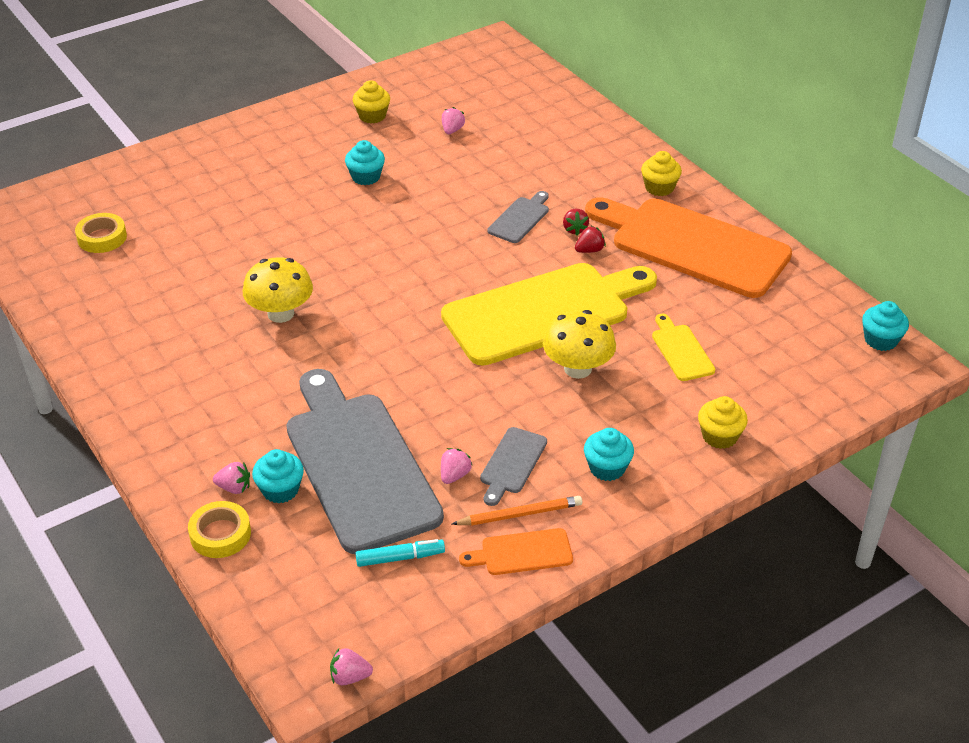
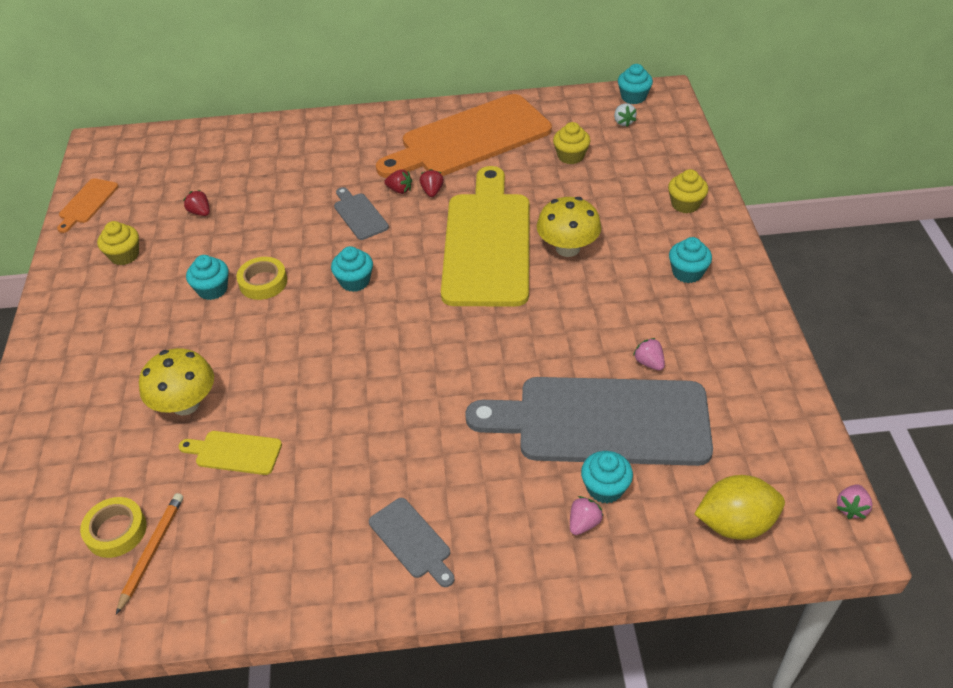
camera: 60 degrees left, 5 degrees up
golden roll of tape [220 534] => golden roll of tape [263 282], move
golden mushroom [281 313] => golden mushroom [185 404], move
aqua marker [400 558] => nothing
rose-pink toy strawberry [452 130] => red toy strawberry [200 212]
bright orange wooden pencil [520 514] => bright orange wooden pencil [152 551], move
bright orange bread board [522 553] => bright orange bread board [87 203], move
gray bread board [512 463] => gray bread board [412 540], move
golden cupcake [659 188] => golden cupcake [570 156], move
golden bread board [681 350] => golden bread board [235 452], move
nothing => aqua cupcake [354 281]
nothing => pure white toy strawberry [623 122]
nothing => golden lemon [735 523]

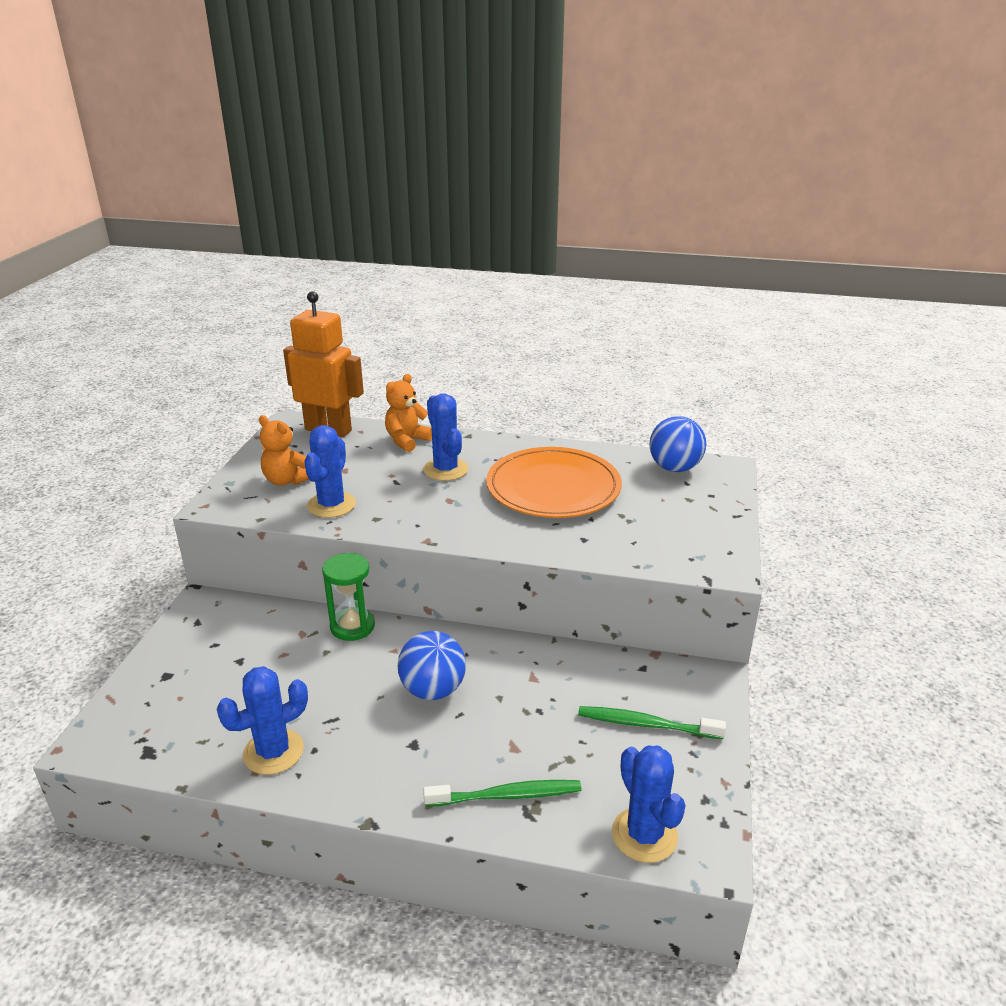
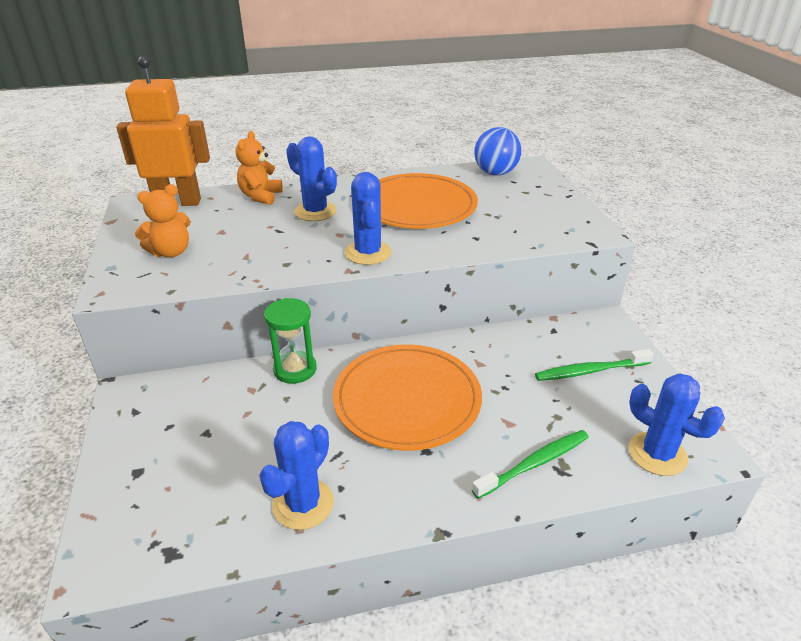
camera: 25 degrees left, 5 degrees up
bright orange teddy [287 480] => bright orange teddy [171 252], 45 degrees counterclockwise
royal blue cactus [331 505] => royal blue cactus [368 253], move
royal blue sphere [433 690] => bright orange dinner plate [407 399]

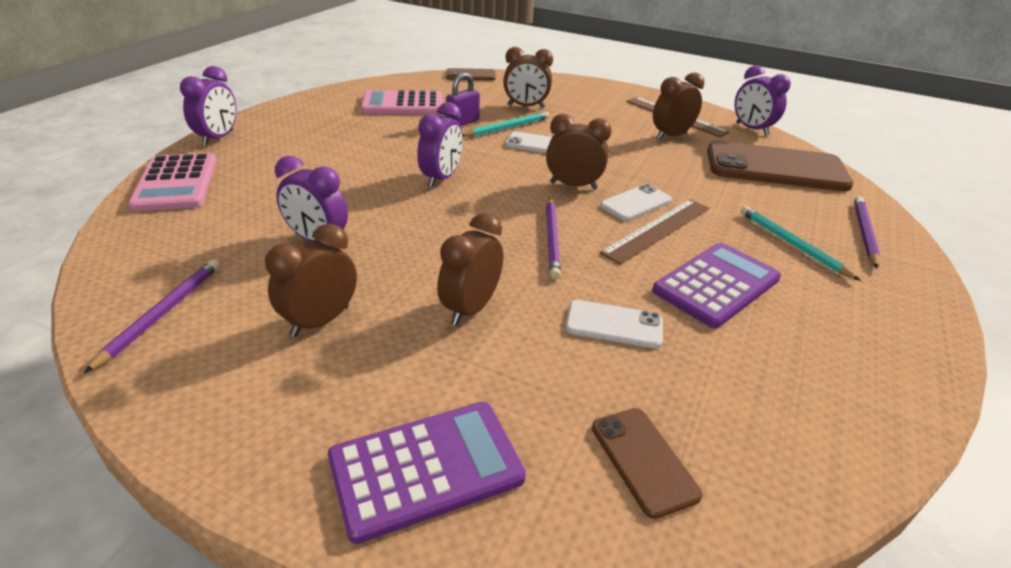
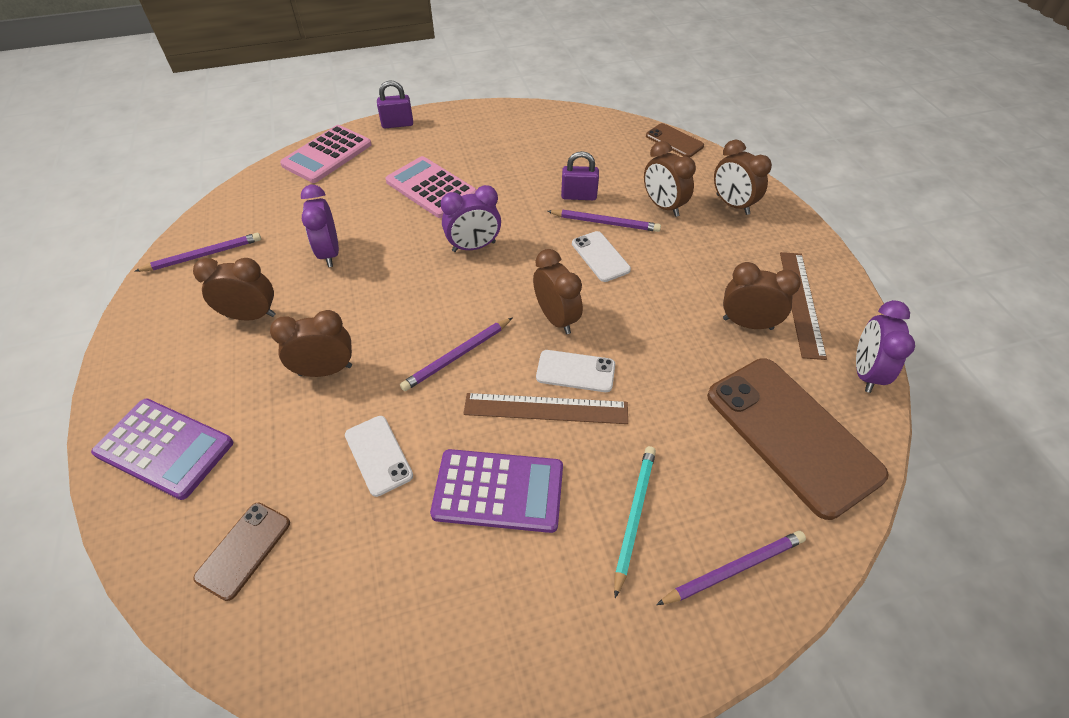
camera: 50 degrees right, 15 degrees up
violet alarm clock [218 138] => violet small lock [397 124]
rose-pink calculator [403 104] => rose-pink calculator [431 188], move
aqua wooden pencil [507 128] => violet wooden pencil [605 223]
nothing => russet alarm clock [732 204]

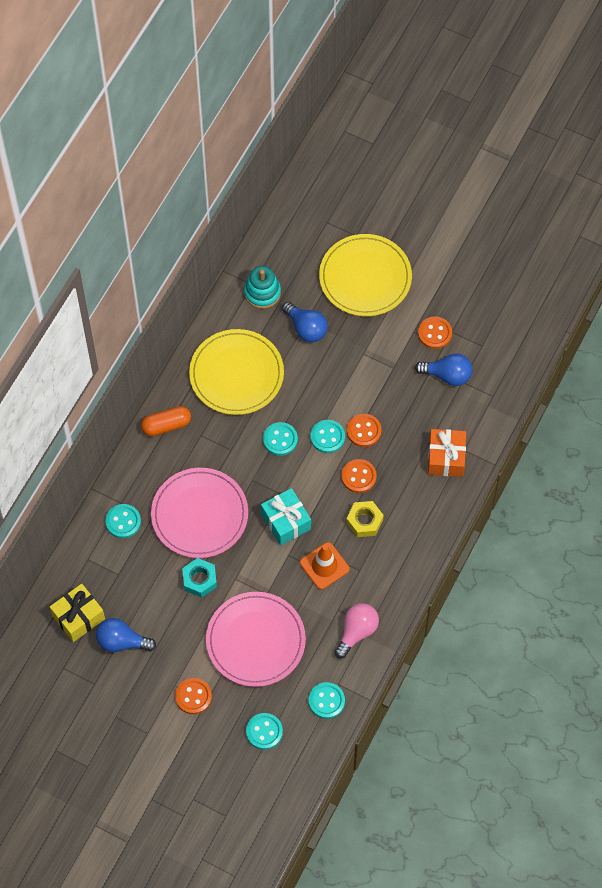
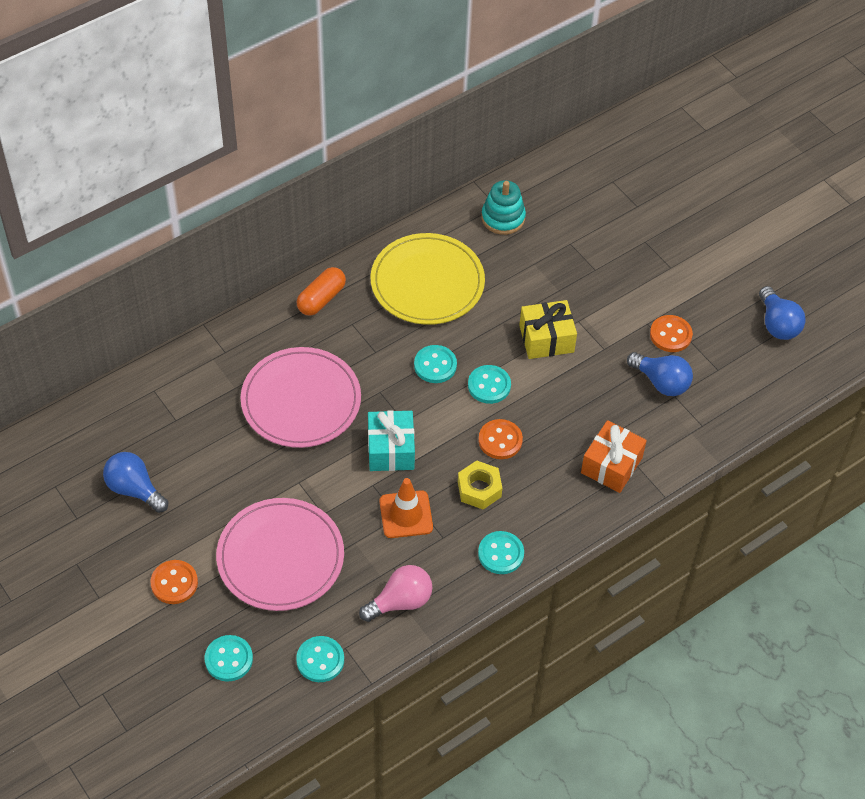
camera: 25 degrees right, 10 degrees down
golden present [78 617] => golden present [546 339], move
aqua sewing button [123 522] => aqua sewing button [501 554], move
bright orange pill shape [166 425] => bright orange pill shape [321 299], 60 degrees counterclockwise
aqua nut [199 580] => nothing
royal blue bulb [306 328] => royal blue bulb [777 324], move
golden dinner plate [365 277] => nothing
bright orange sewing button [364 431] => nothing

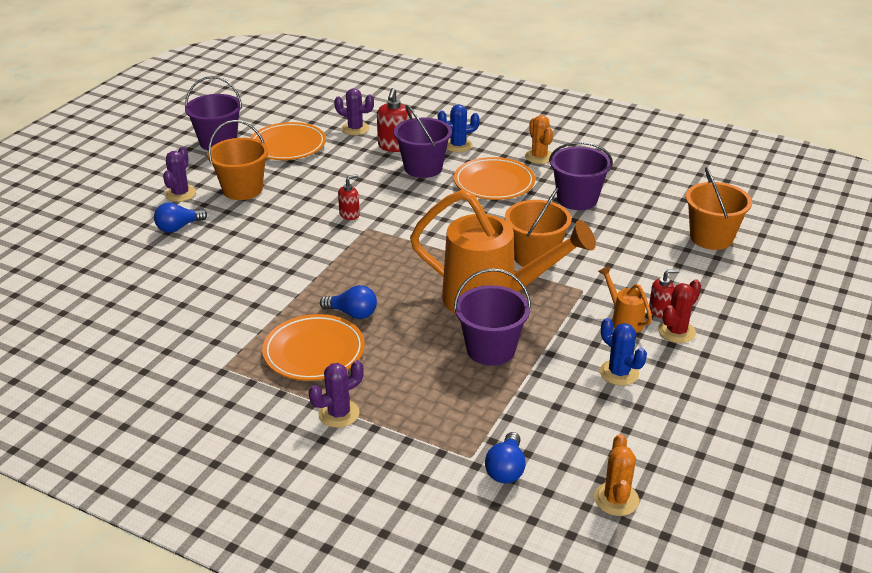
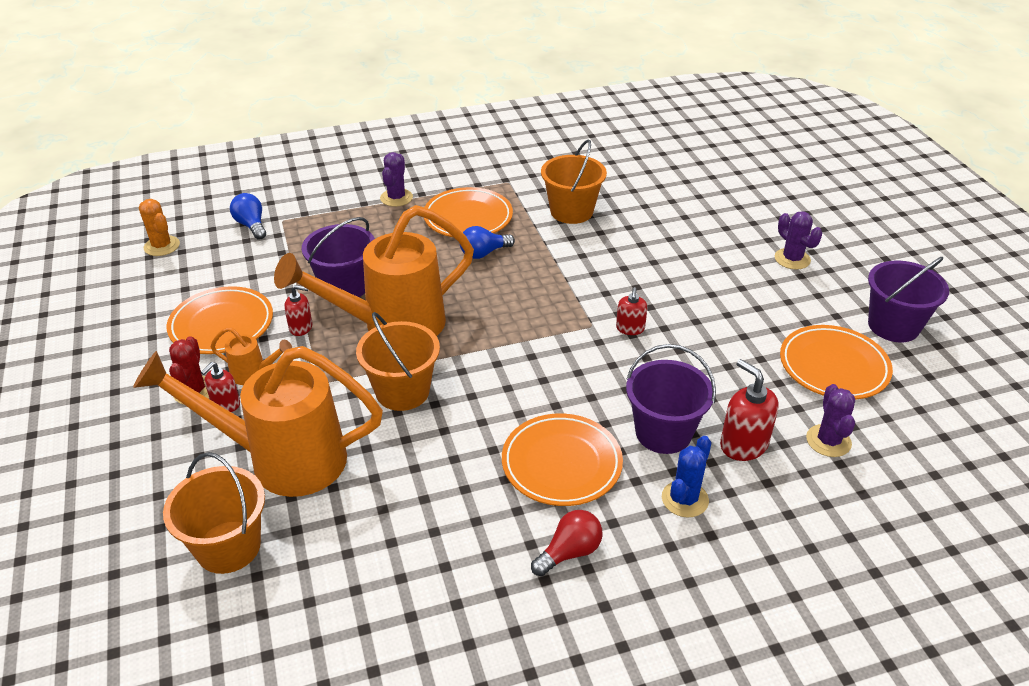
camera: 135 degrees right, 5 degrees up
royal blue bulb [178 227] => nothing
bright orange sand bucket [242 189] => bright orange sand bucket [571 211], move
violet cactus [355 129] => violet cactus [828 441], 60 degrees counterclockwise
bright orange cactus [539 157] => red bulb [569 552]
violet sand bucket [577 199] => nothing
royal blue cactus [619 373] => bright orange dinner plate [221 325]
nothing => bright orange watering can [281 459]
nothing => red soap dispenser [301 327]

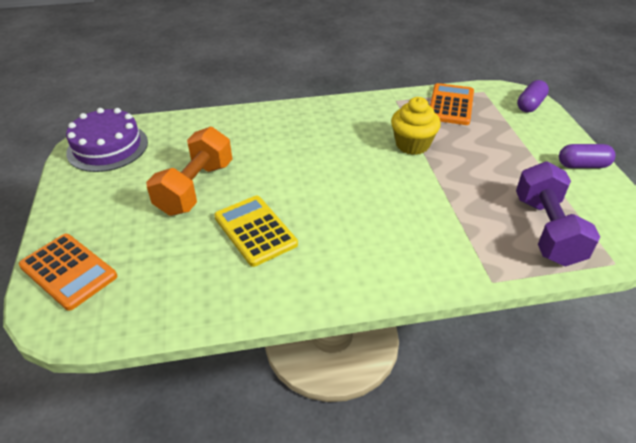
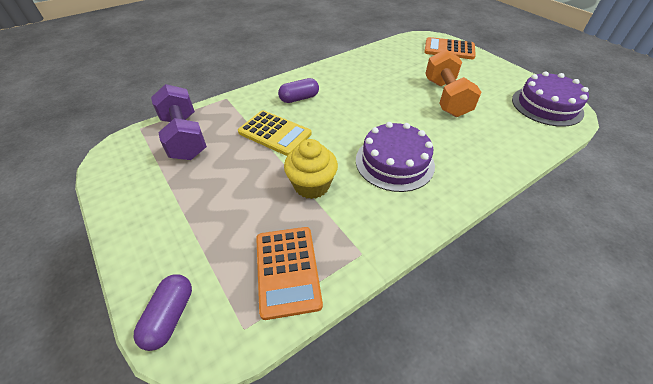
camera: 155 degrees right, 5 degrees up
golden calculator [255 230] => golden calculator [274 133], move
violet pill shape [582 165] => violet pill shape [299 98], move
nothing => violet layer cake [394 162]

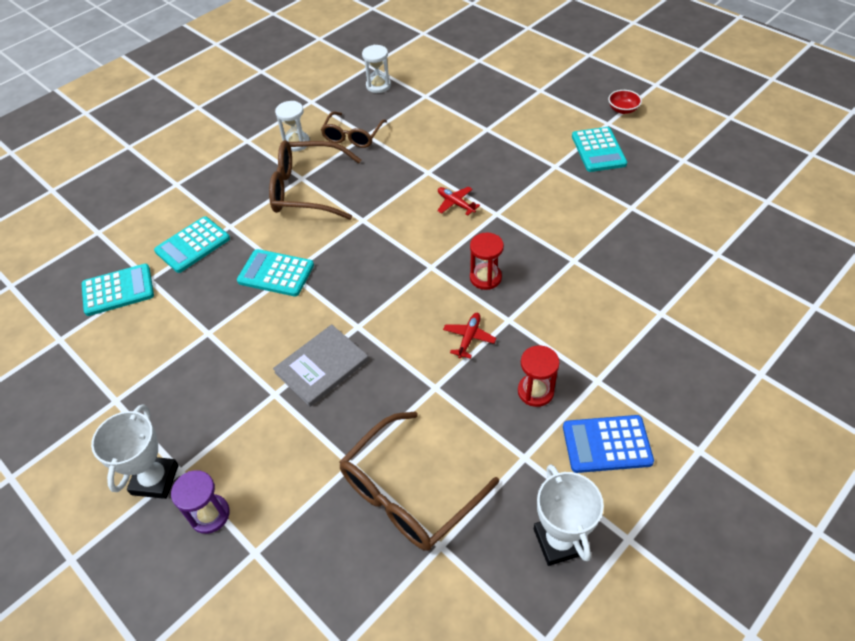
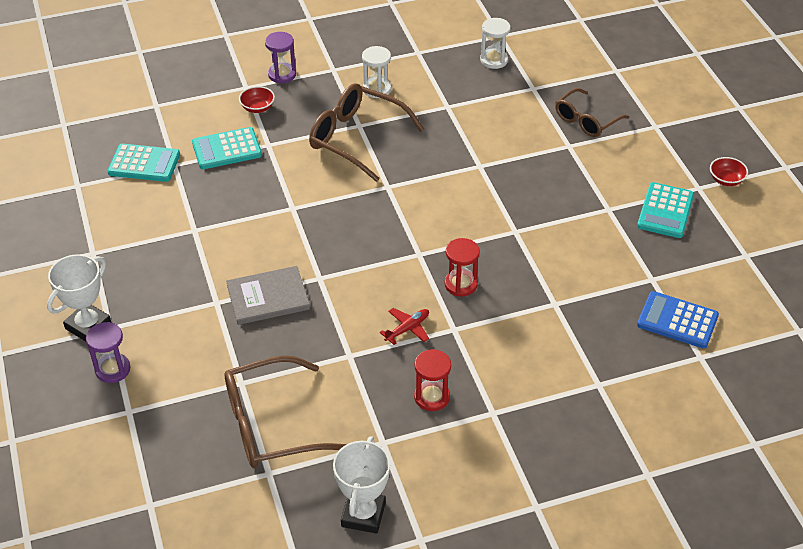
camera: 25 degrees right, 5 degrees down
aqua calculator [276 273] => nothing
russet spectacles [352 136] => russet spectacles [586 120], move
red aeroplane [455 203] => nothing
royal blue calculator [607 444] => royal blue calculator [677 320], move
nothing => red deep dish [257 108]
nothing => violet sand timer [282 74]

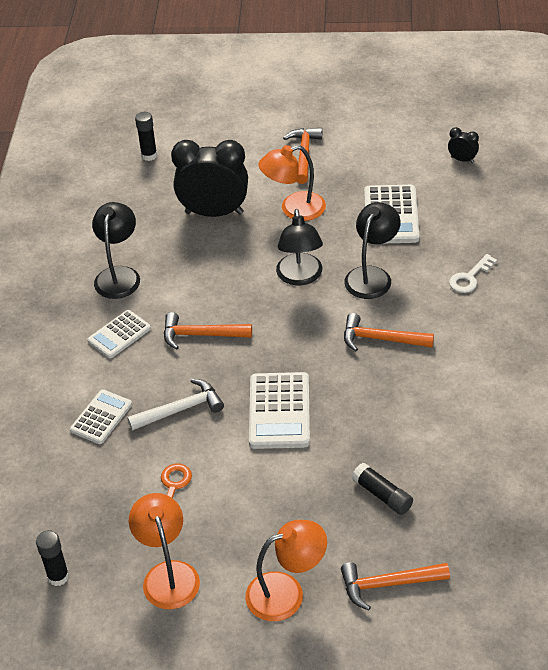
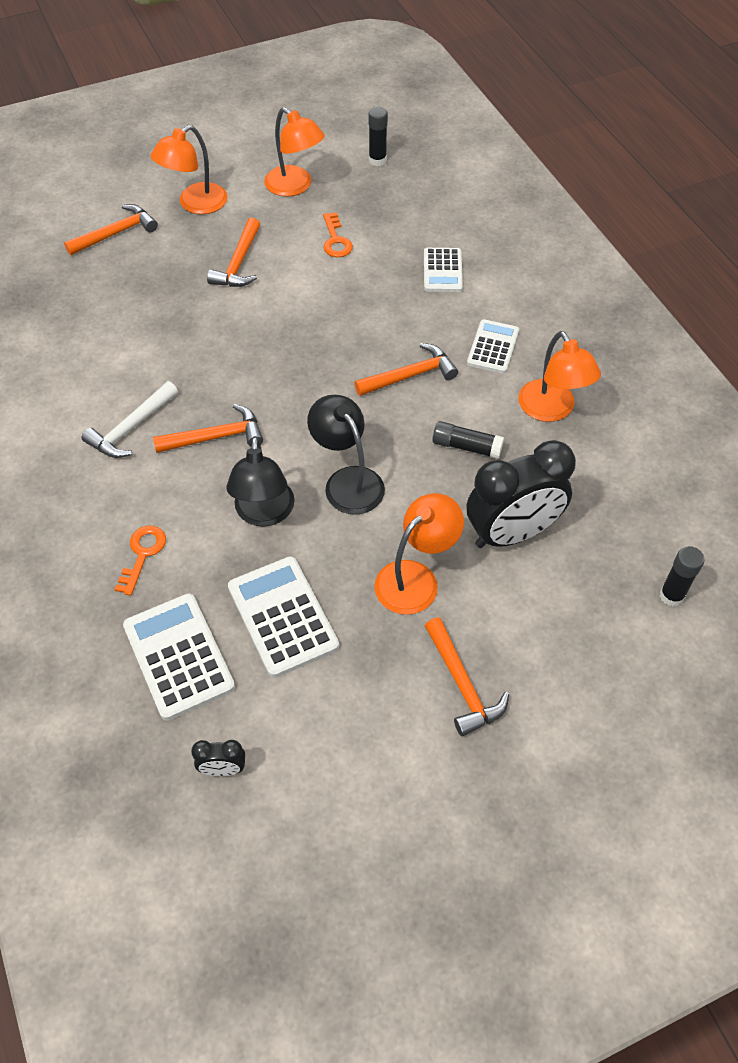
camera: 150 degrees right, 10 degrees up
jet-black reading lamp [119 275] => bright orange reading lamp [552 410]
pure white carpenter's hammer [181 409] => pure white carpenter's hammer [131 428], move
pure white calculator [279 411] => pure white calculator [178 656], move
jet-black glue stick [382 495] => jet-black glue stick [466 446], move
pure white door key [470 277] => bright orange door key [142 554]
nothing => bright orange carpenter's hammer [238 263]

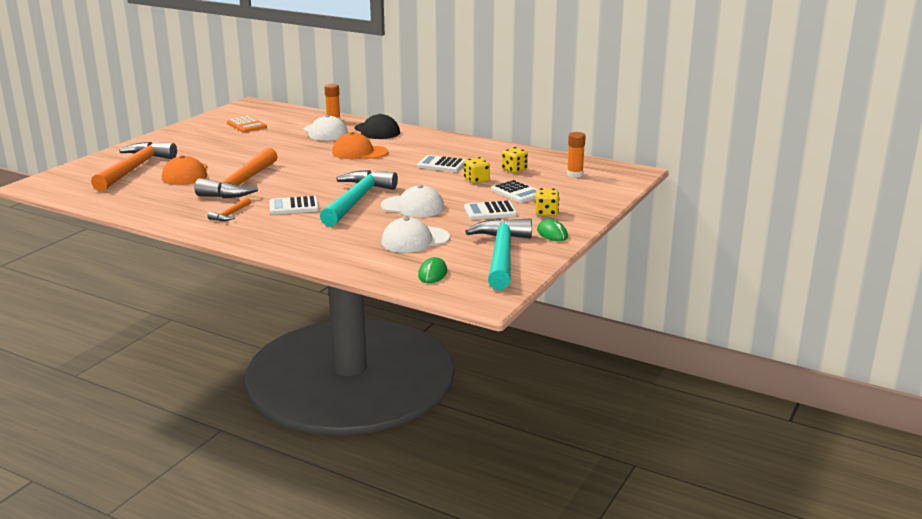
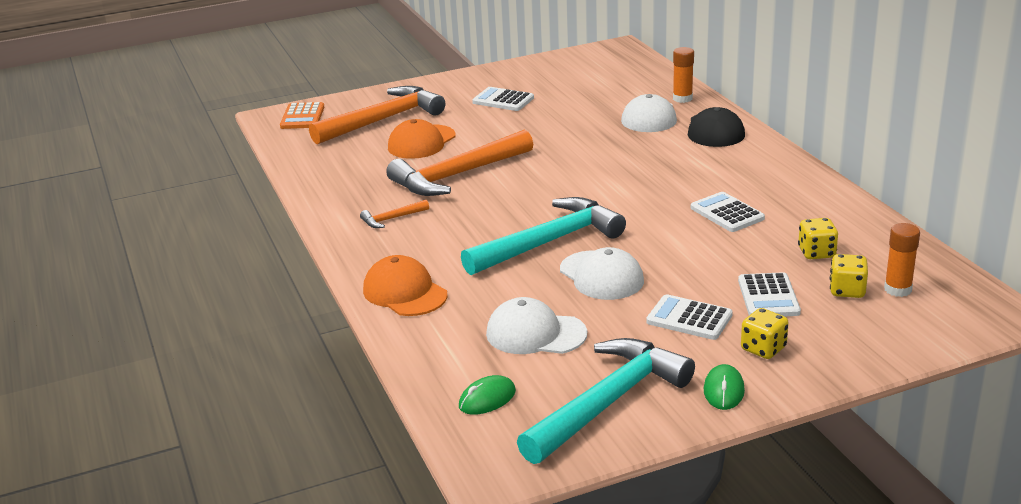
camera: 40 degrees right, 5 degrees up
bright orange calculator [246 125] => bright orange calculator [302 117], move
pure white calculator [294 206] => pure white calculator [503 100], move
bright orange baseball cap [359 152] => bright orange baseball cap [405 292], move
golden dice [476 180] => golden dice [847 291], move

